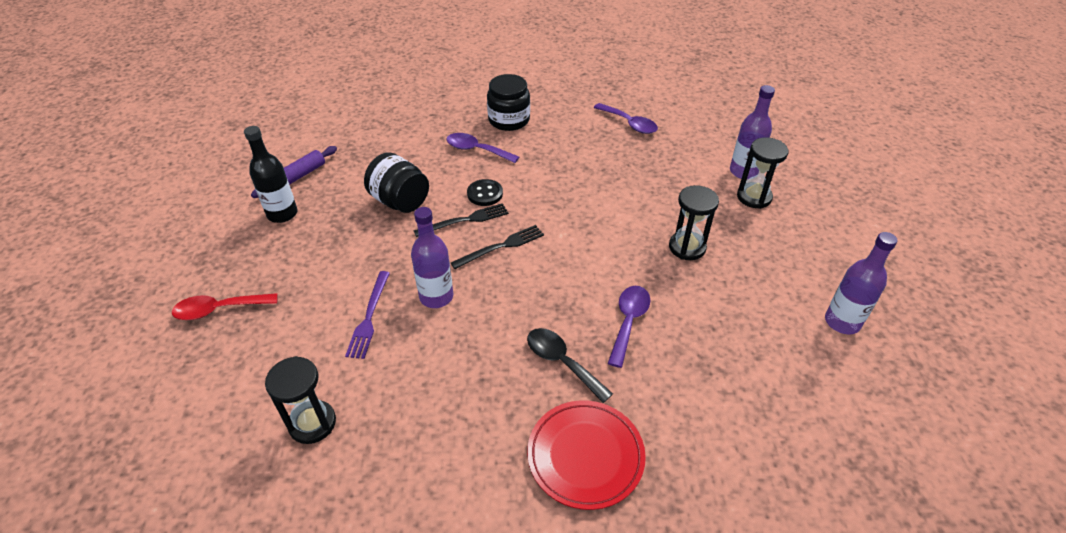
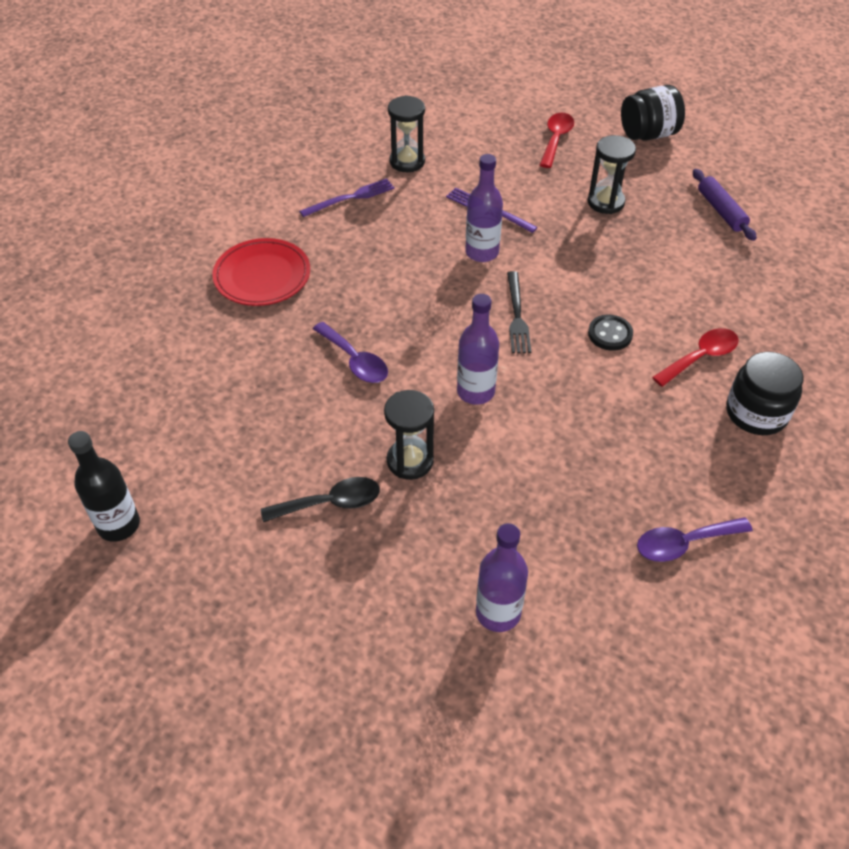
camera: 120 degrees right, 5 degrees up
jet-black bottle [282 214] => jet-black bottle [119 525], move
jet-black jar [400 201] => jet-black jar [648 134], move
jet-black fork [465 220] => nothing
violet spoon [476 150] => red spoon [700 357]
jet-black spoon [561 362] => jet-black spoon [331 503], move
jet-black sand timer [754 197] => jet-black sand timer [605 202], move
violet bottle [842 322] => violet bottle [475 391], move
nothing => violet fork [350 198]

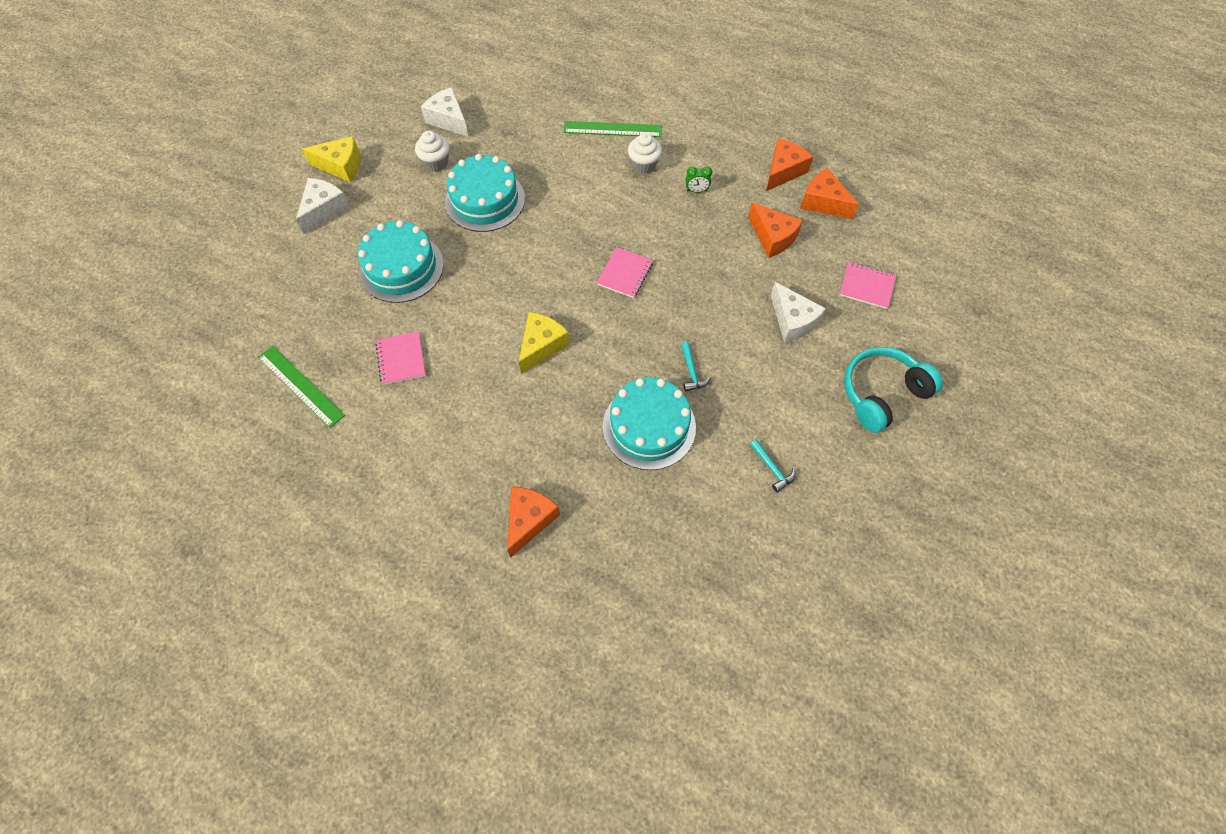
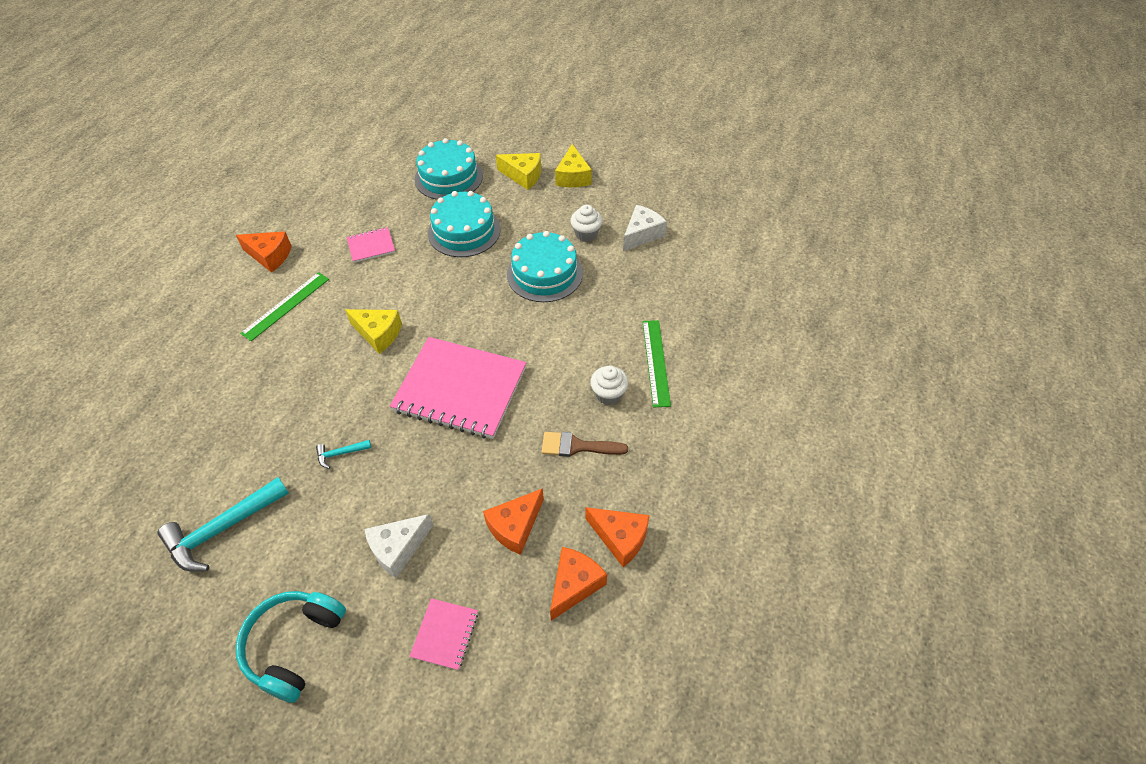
camera: 85 degrees right, 10 degrees down
green ruler [301 386] => green ruler [286 306], move
pure white piece of cheese [324 210] => golden piece of cheese [523 176]
bright orange piece of cheese [529 520] => bright orange piece of cheese [270 256], move
rose-pink notebook [625 274] => rose-pink notebook [460 389], x2.22
aqua layer cake [649 426] => aqua layer cake [449 177], move
green alarm clock [696 190] => russet paint brush [577 446]
aqua carpenter's hammer [772 469] => aqua carpenter's hammer [222 529], x2.16
aqua headphones [882 393] => aqua headphones [294 645], 120 degrees counterclockwise

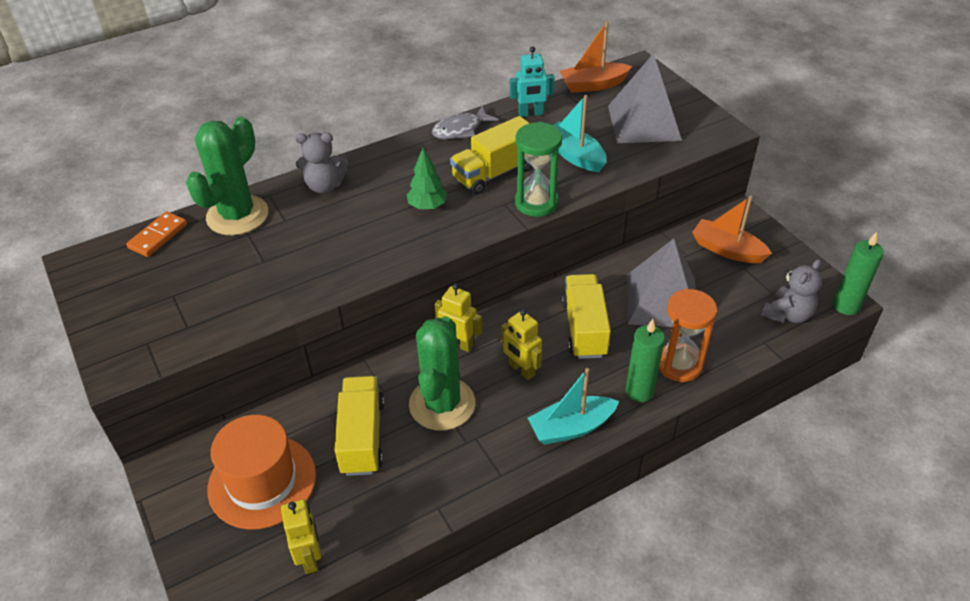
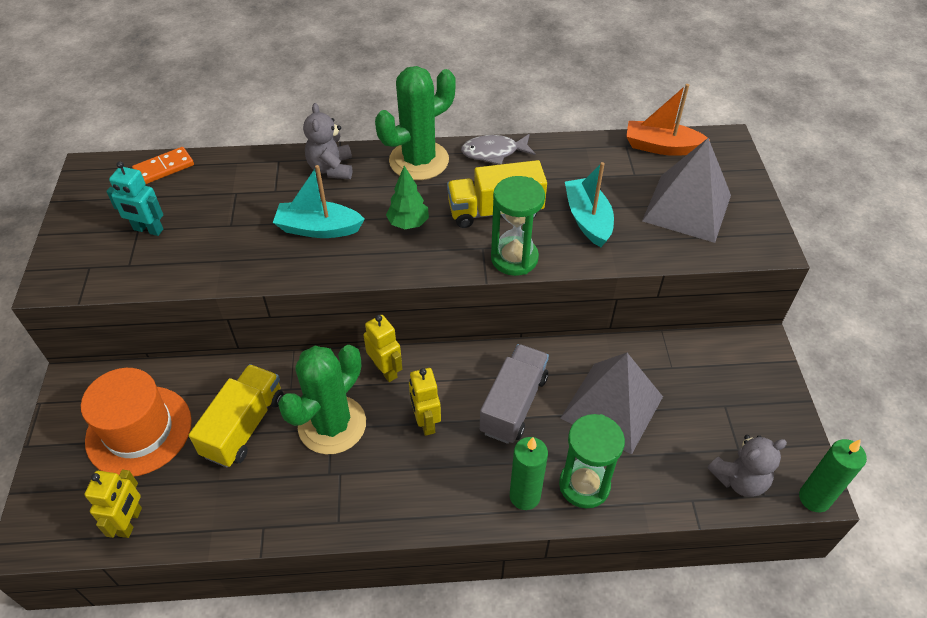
camera: 25 degrees right, 5 degrees up
green cactus [237 215] => green cactus [419 161], move
gray teddy [324 186] => gray teddy [331 168], 60 degrees clockwise
aqua robot figure [530 114] => aqua robot figure [148 230], move
aqua toy boat [571 427] => aqua toy boat [318 228], move
golden lorry [584 328] => gray lorry [514 404]
bright orange sand timer [679 364] => green sand timer [584 485]
bright orange toy boat [727 250] => nothing

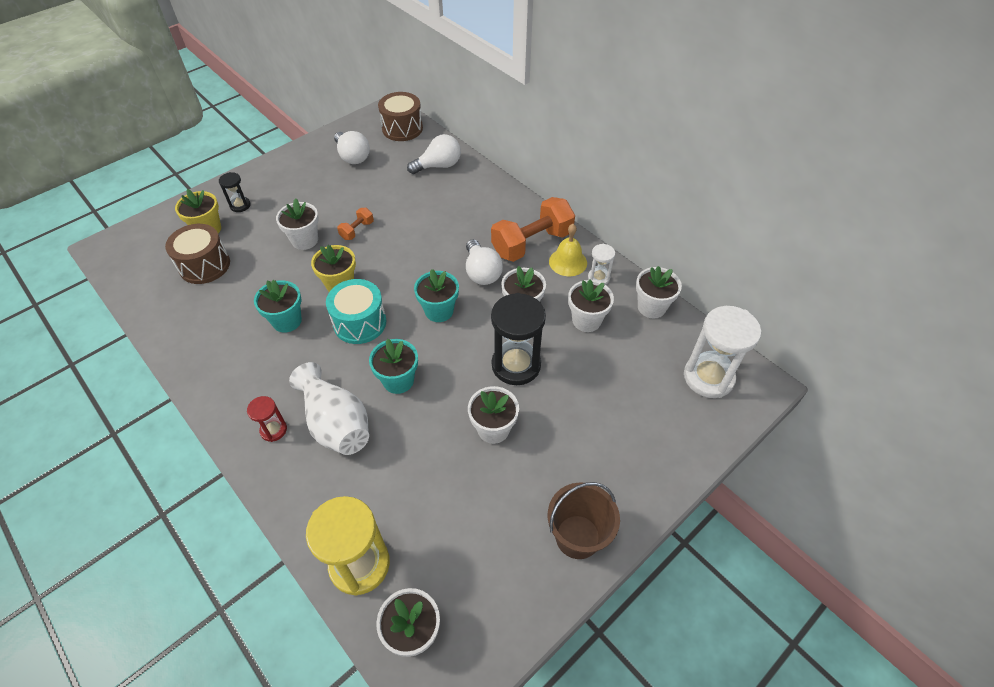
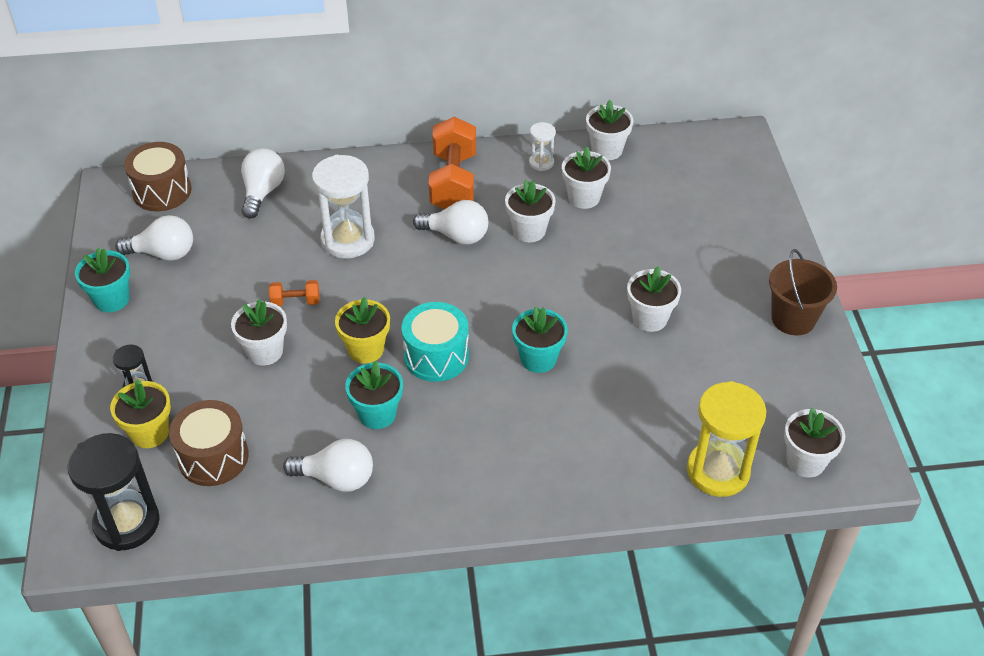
camera: 55 degrees left, 5 degrees down
red sand timer [273 430] => nothing
pure white vase [336 423] => nothing
bright orange free weight [357 230] => bright orange free weight [295 302], 75 degrees counterclockwise
aqua potted plant [439 311] => aqua potted plant [112 299], move
jet-black sand timer [516 365] => jet-black sand timer [127 523], move
golden school bell [568 262] => nothing
pure white sand timer [708 377] => pure white sand timer [348 240], move
nothing => pure white bulb [336 478]

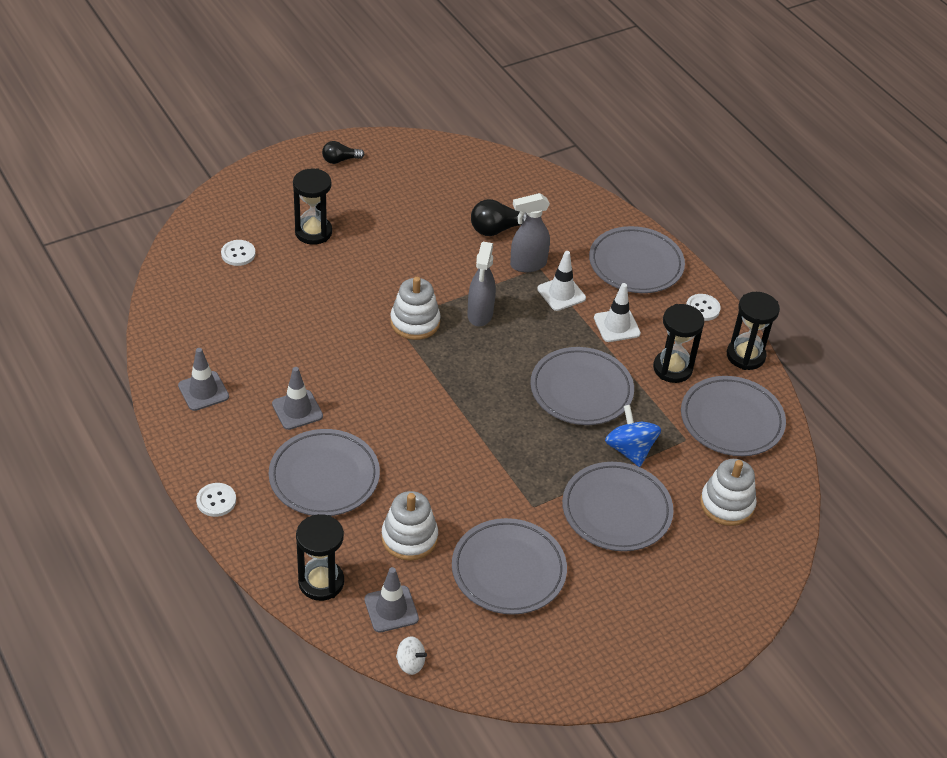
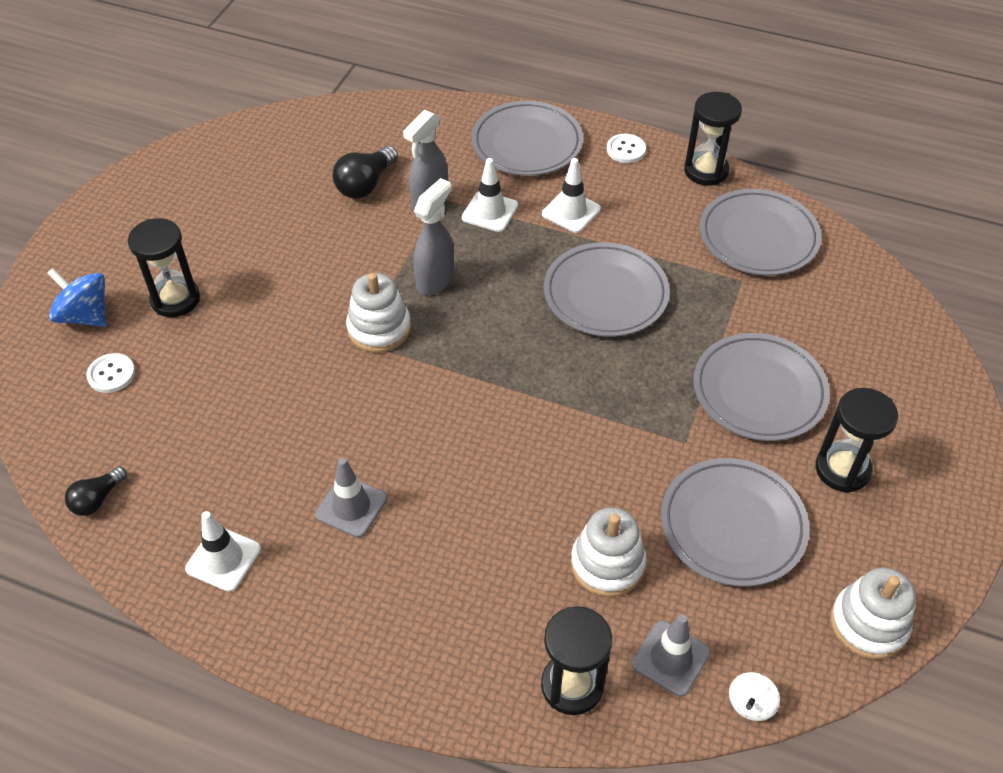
camera: 35 degrees left, 5 degrees up
gray road cone [203 391] => pure white road cone [223 559]
pure white sewing button [216 501] => nothing
gray dinner plate [324 477] => nothing
jet-black bulb [340 160] => jet-black bulb [97 499], move
pure white whirligig [410 663] => pure white whirligig [750 704], 135 degrees clockwise
gray spray bottle [480 315] => gray spray bottle [435 280], 120 degrees counterclockwise
royal blue whirligig [630 450] => royal blue whirligig [85 316], move
jet-black sand timer [672 368] => jet-black sand timer [842 469], move
pure white stacking rings [727 504] => pure white stacking rings [868 624], move

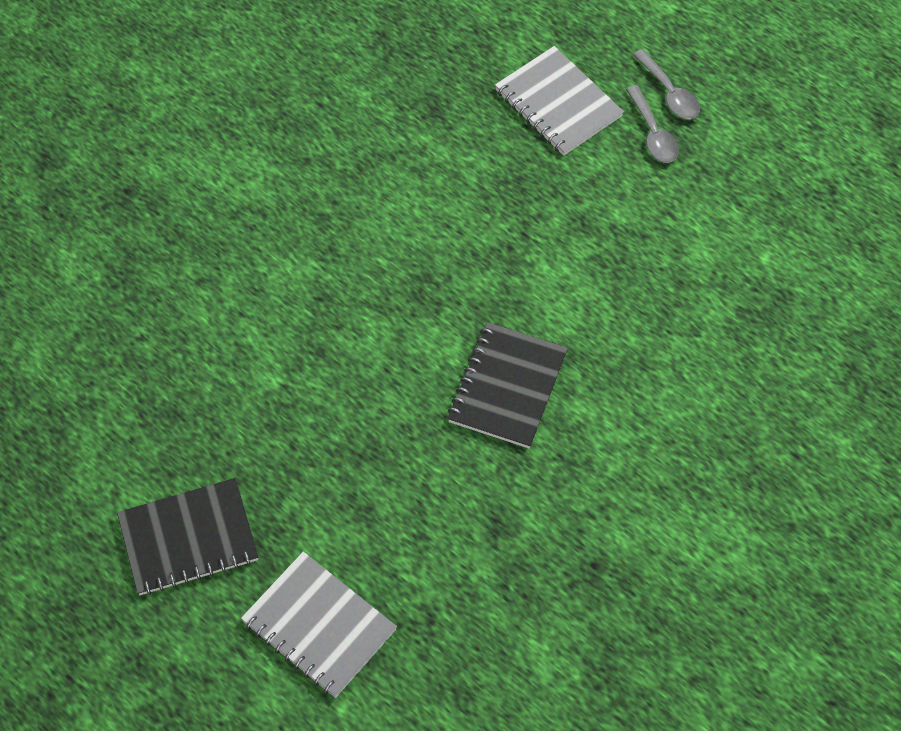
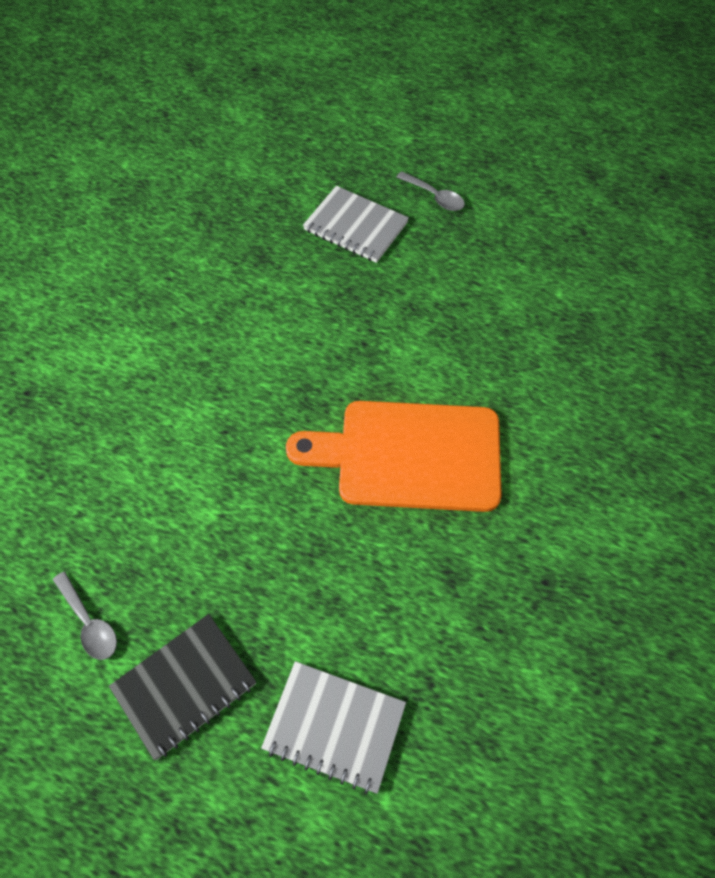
camera: 20 degrees left, 0 degrees up
jet-black notebook [507 387] => bright orange bread board [409 455]
gray spoon [653 133] => gray spoon [89 622], move

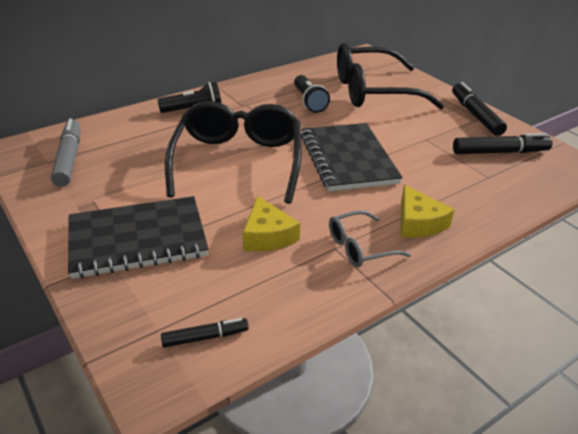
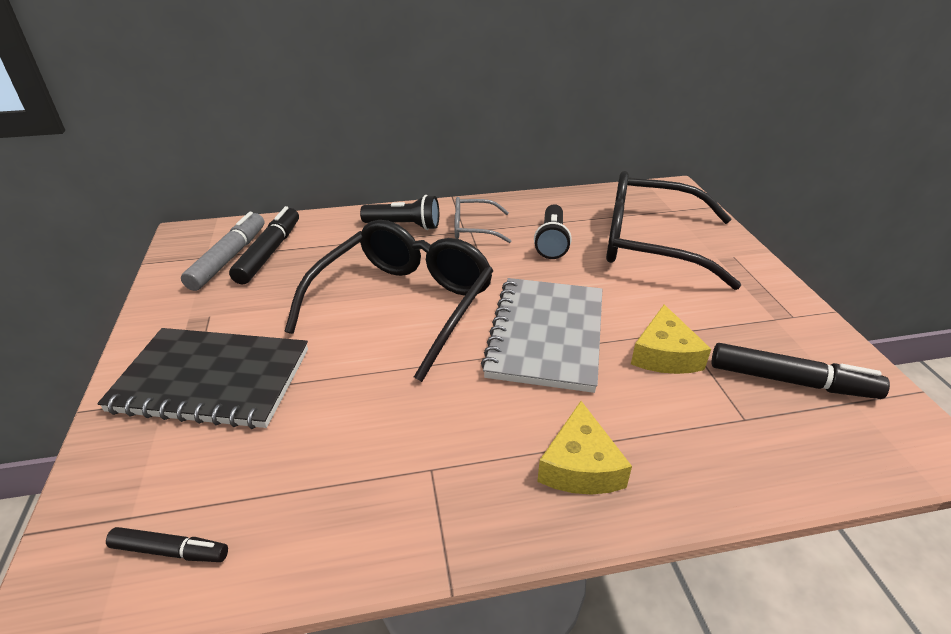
camera: 25 degrees right, 0 degrees up
golden piece of cheese [267 235] => golden piece of cheese [665 354], move
jet-black notebook [348 159] => gray notebook [546 335]
gray spectacles [360 247] => gray spectacles [474 228], move
jet-black marker [475 115] => jet-black marker [269 252], move

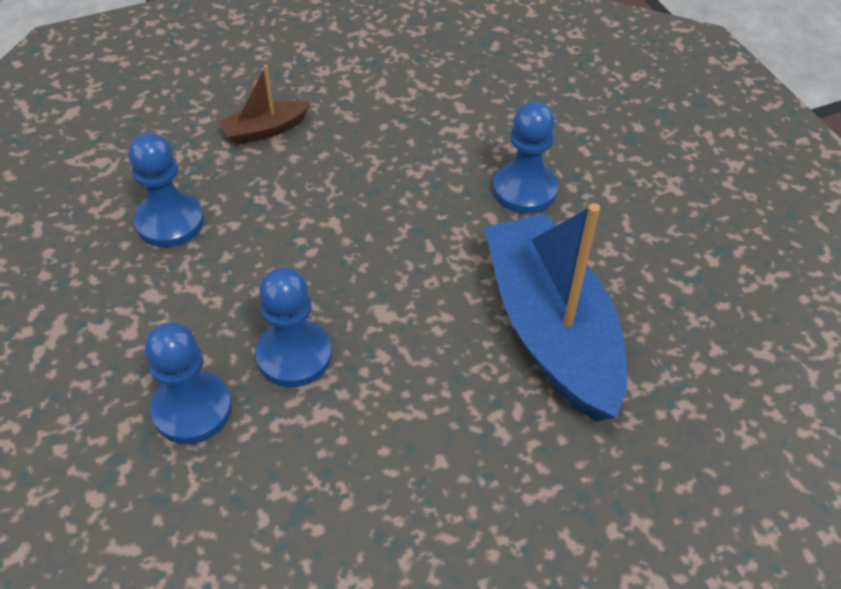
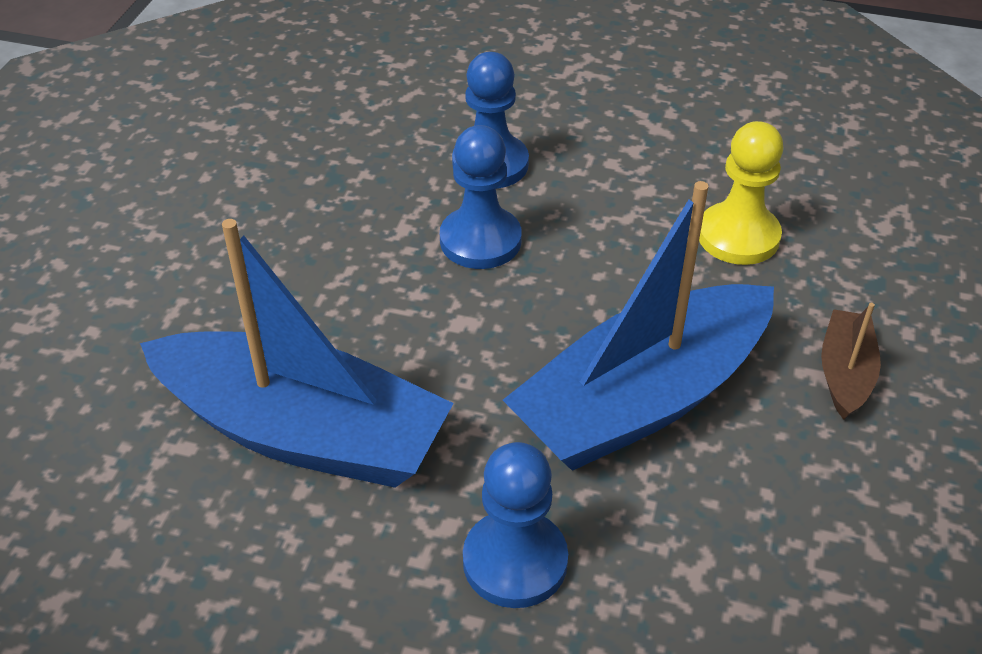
camera: 130 degrees right, 5 degrees down
royal blue pawn [170 222] => golden pawn [738 236]
nothing => royal blue toy boat [642 400]

